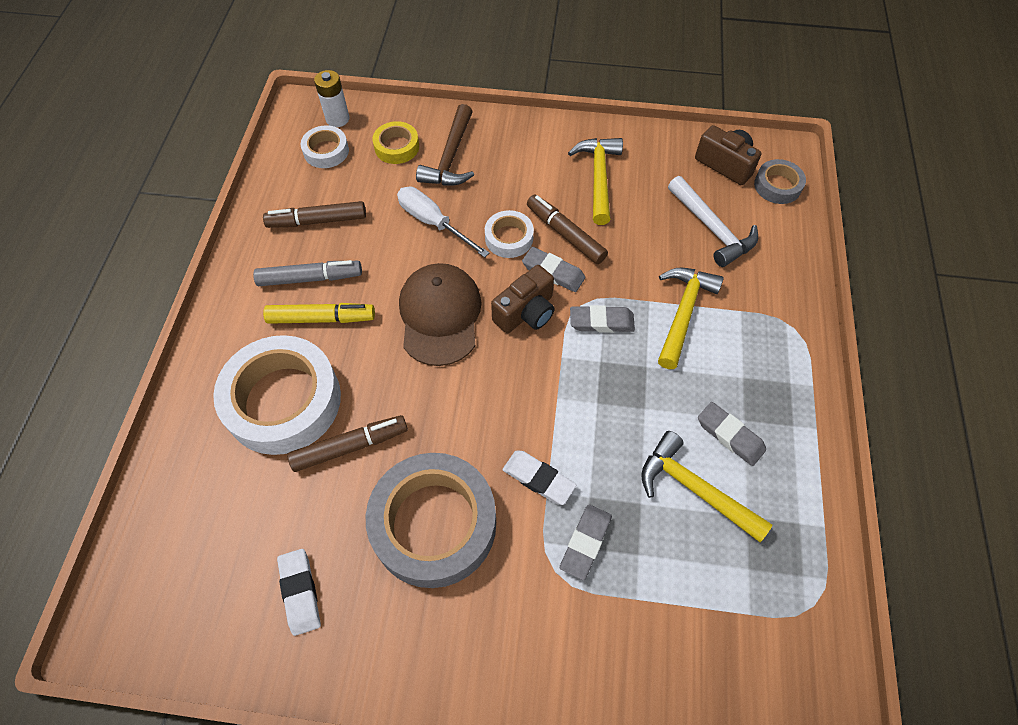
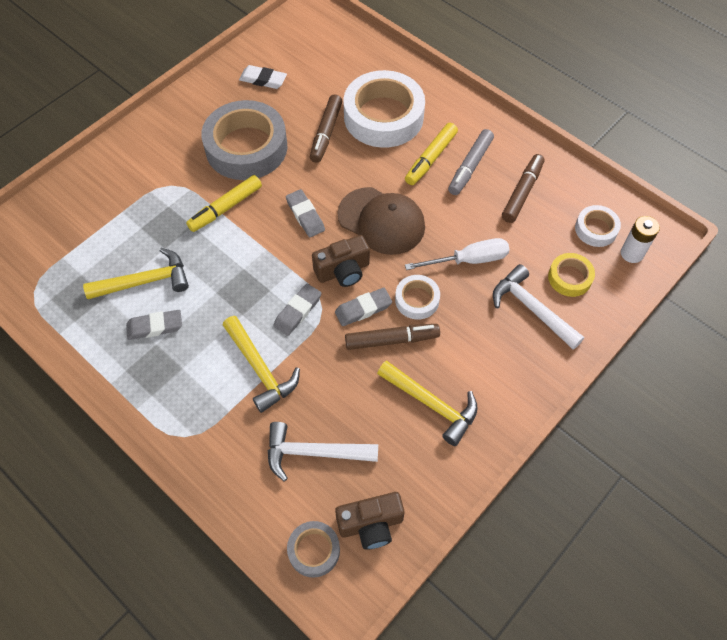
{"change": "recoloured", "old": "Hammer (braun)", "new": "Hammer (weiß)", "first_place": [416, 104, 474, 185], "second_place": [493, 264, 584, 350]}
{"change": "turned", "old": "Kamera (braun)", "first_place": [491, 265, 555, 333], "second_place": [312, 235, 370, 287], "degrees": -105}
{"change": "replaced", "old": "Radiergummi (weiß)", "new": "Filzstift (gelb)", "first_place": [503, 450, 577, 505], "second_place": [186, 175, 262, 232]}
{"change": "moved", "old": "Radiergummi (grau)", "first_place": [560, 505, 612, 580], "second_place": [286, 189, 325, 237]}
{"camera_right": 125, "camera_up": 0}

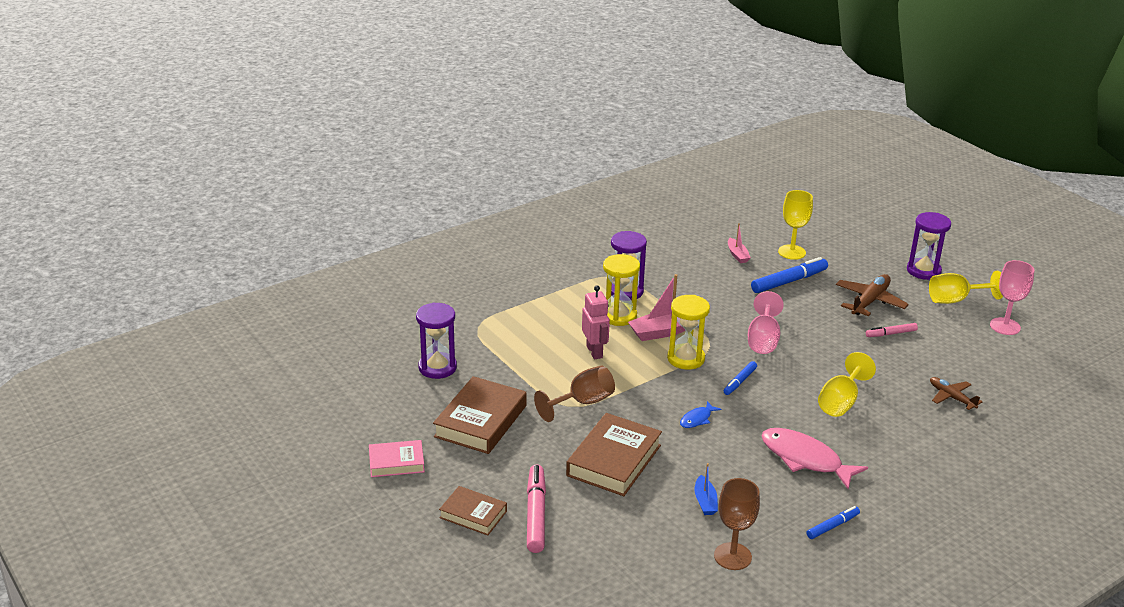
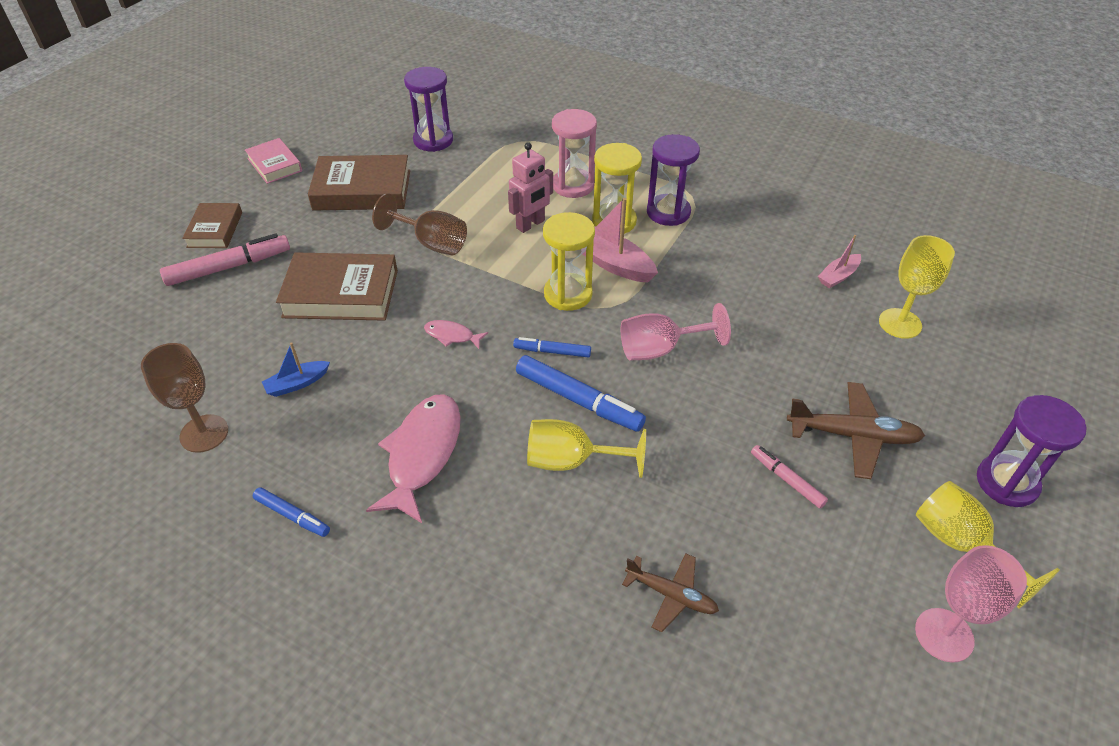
{"change": "recoloured", "old": "Fisch (blau)", "new": "Fisch (rosa)", "first_place": [680, 401, 721, 428], "second_place": [424, 320, 488, 349]}
{"change": "moved", "old": "Filzstift (blau)", "first_place": [751, 257, 828, 293], "second_place": [516, 355, 646, 432]}
{"change": "turned", "old": "Flugzeug (braun)", "first_place": [930, 377, 982, 410], "second_place": [622, 553, 719, 632], "degrees": 90}
{"change": "added", "new": "Sanduhr (rosa)", "second_place": [552, 109, 597, 198]}
{"camera_right": 65, "camera_up": 15}

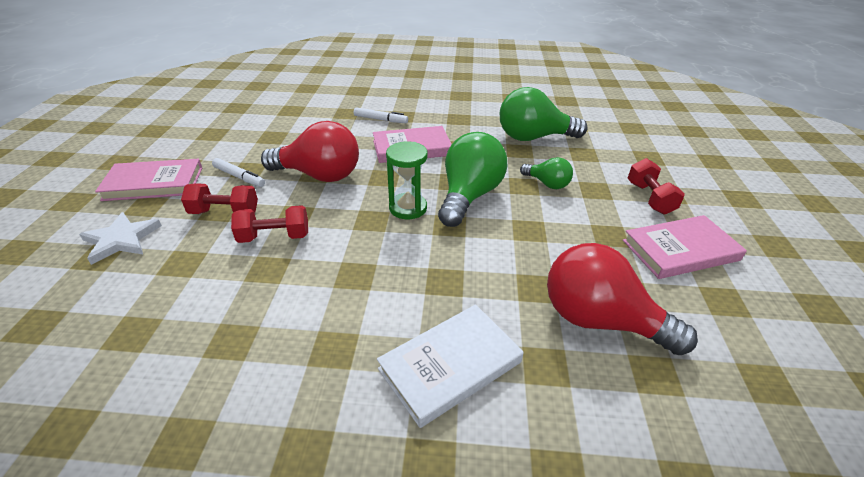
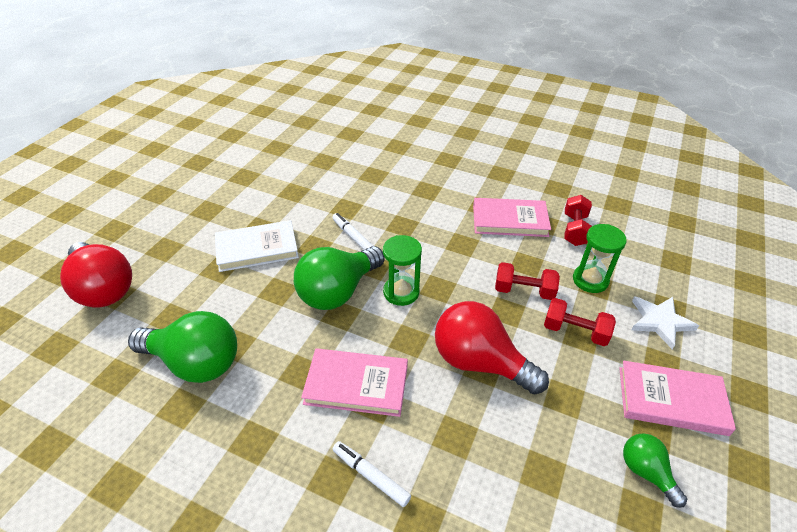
{"change": "moved", "old": "Filzstift (weiß)", "first_place": [212, 158, 265, 187], "second_place": [332, 213, 373, 250]}
{"change": "moved", "old": "Buch (weiß)", "first_place": [377, 305, 523, 428], "second_place": [215, 220, 299, 272]}
{"change": "moved", "old": "Glühbirne (grün)", "first_place": [520, 157, 573, 189], "second_place": [623, 433, 687, 508]}
{"change": "moved", "old": "Glühbirne (rot)", "first_place": [547, 243, 698, 355], "second_place": [60, 242, 132, 307]}
{"change": "moved", "old": "Buch (rosa)", "first_place": [623, 215, 747, 279], "second_place": [473, 198, 551, 237]}
{"change": "moved", "old": "Hantel (rot)", "first_place": [628, 158, 685, 215], "second_place": [565, 195, 592, 246]}
{"change": "added", "new": "Sanduhr (grün)", "second_place": [573, 224, 627, 293]}
{"camera_right": -160, "camera_up": 5}

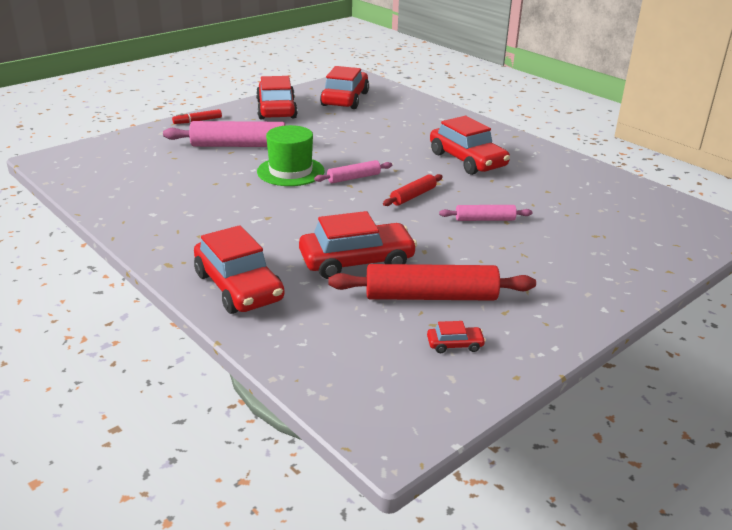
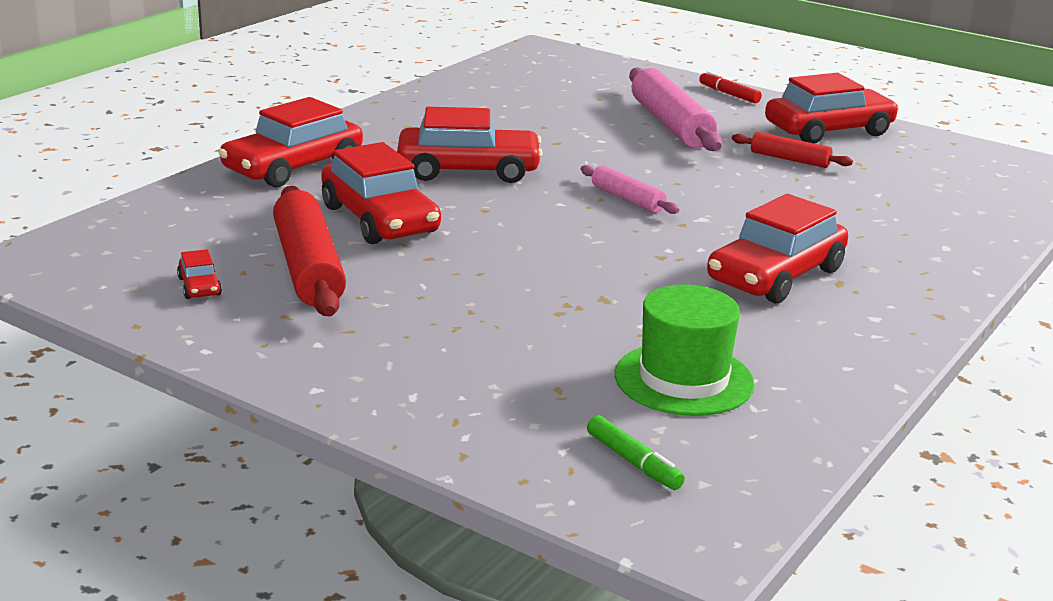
{"change": "moved", "old": "Hut (grün)", "first_place": [257, 125, 324, 186], "second_place": [615, 285, 755, 416]}
{"change": "moved", "old": "Auto (rot)", "first_place": [320, 66, 369, 109], "second_place": [397, 107, 543, 183]}
{"change": "moved", "old": "Nudelholz (rot)", "first_place": [383, 174, 443, 206], "second_place": [732, 132, 853, 168]}
{"change": "removed", "old": "Nudelholz (rosa)", "first_place": [439, 205, 532, 221]}
{"change": "added", "new": "Filzstift (grün)", "second_place": [587, 415, 685, 490]}
{"camera_right": 75, "camera_up": -5}

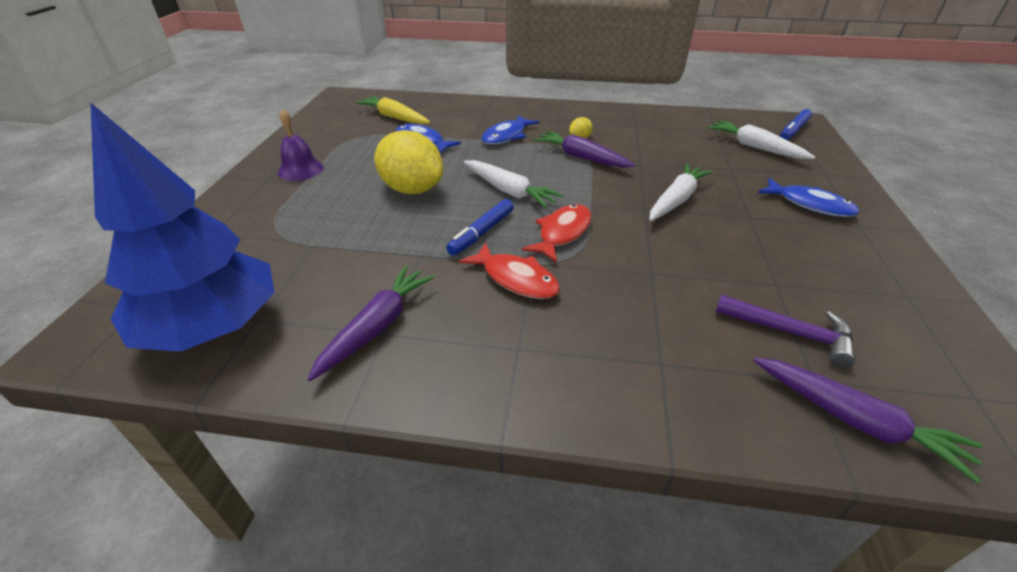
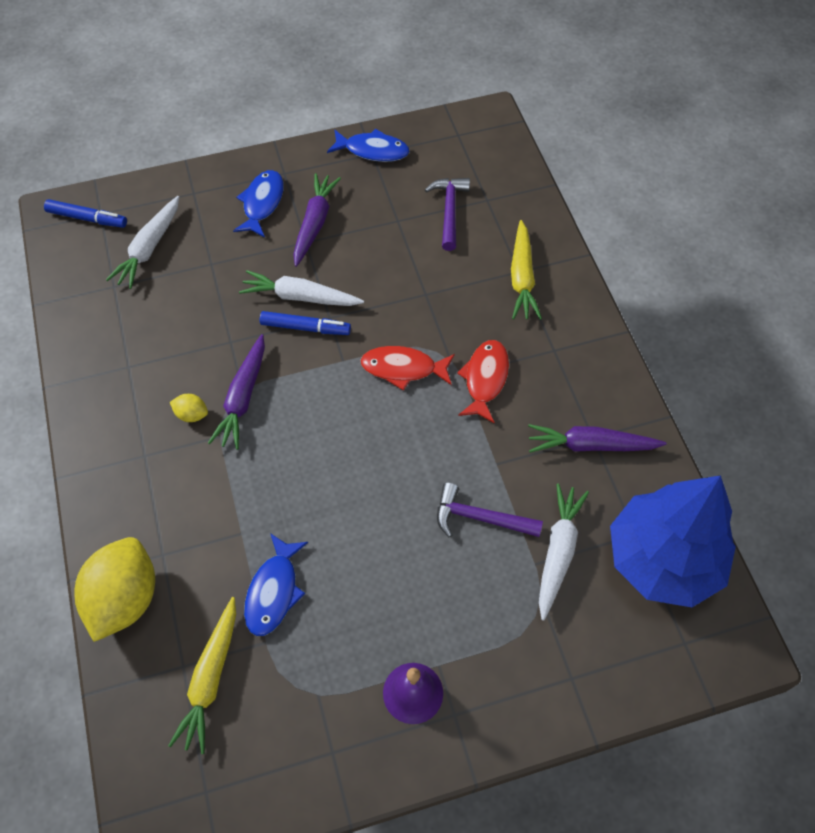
{"change": "moved", "old": "Zitrone (gelb)", "first_place": [374, 130, 443, 194], "second_place": [74, 537, 155, 642]}
{"change": "moved", "old": "Filzstift (blau)", "first_place": [446, 199, 514, 256], "second_place": [260, 311, 351, 335]}
{"change": "moved", "old": "Karotte (weiß)", "first_place": [464, 160, 563, 208], "second_place": [539, 483, 589, 621]}
{"change": "moved", "old": "Fisch (blau)", "first_place": [481, 115, 539, 145], "second_place": [327, 128, 410, 162]}
{"change": "moved", "old": "Karotte (lila)", "first_place": [753, 357, 983, 483], "second_place": [293, 173, 341, 267]}
{"change": "added", "new": "Hammer (lila)", "second_place": [437, 482, 543, 538]}
{"change": "added", "new": "Karotte (gelb)", "second_place": [511, 220, 542, 320]}
{"camera_right": -115, "camera_up": 20}

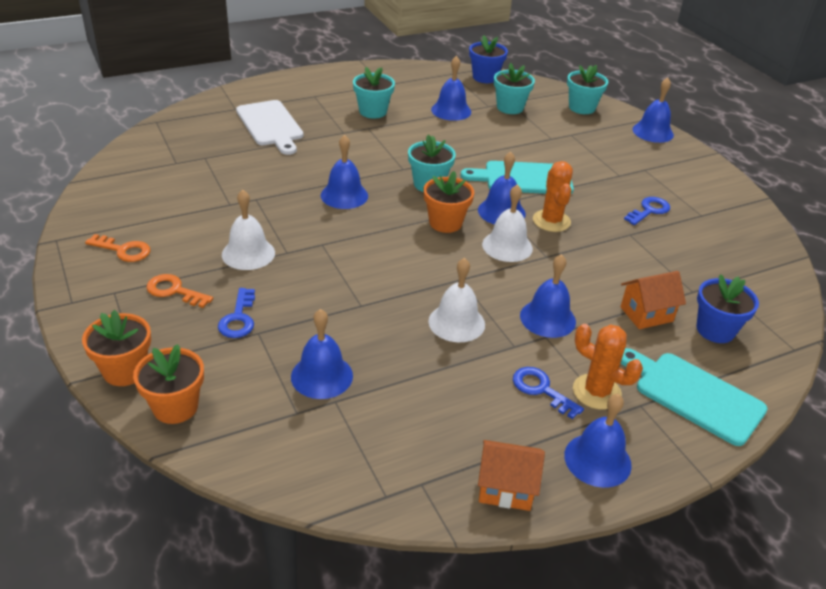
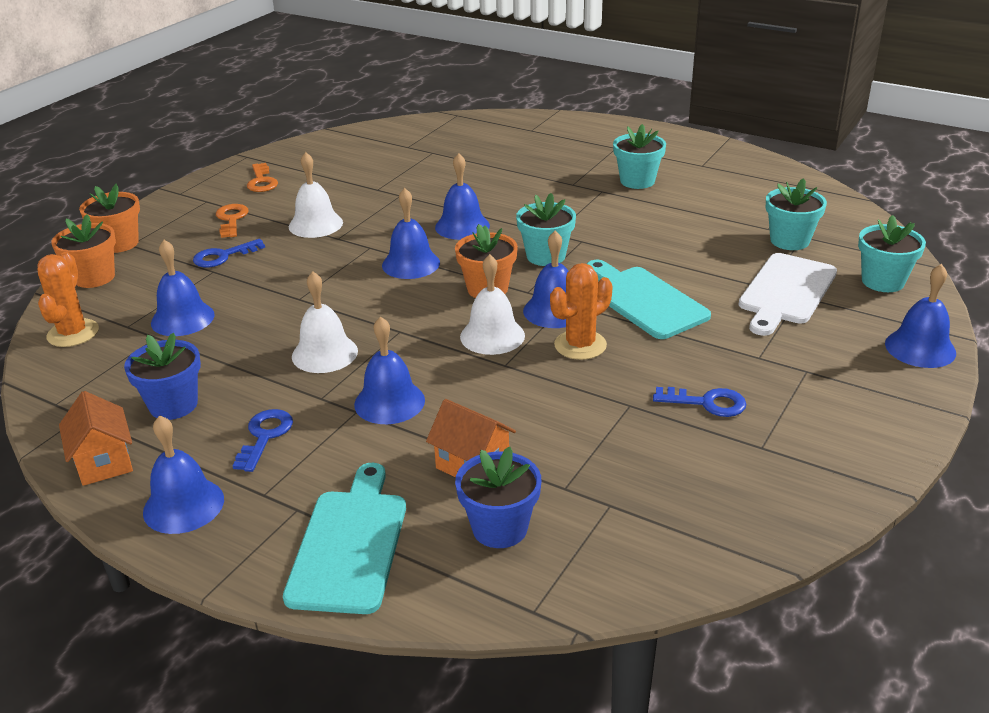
{"change": "moved", "old": "Schneidebrett (weiß)", "first_place": [236, 100, 304, 155], "second_place": [739, 253, 837, 336]}
{"change": "moved", "old": "Glocke (blau)", "first_place": [431, 56, 471, 121], "second_place": [382, 188, 440, 279]}
{"change": "moved", "old": "Blumentopf (blau)", "first_place": [469, 35, 508, 83], "second_place": [124, 333, 201, 420]}
{"change": "moved", "old": "Kaktus (orange)", "first_place": [573, 324, 643, 410], "second_place": [37, 252, 99, 347]}
{"camera_right": 60, "camera_up": -5}

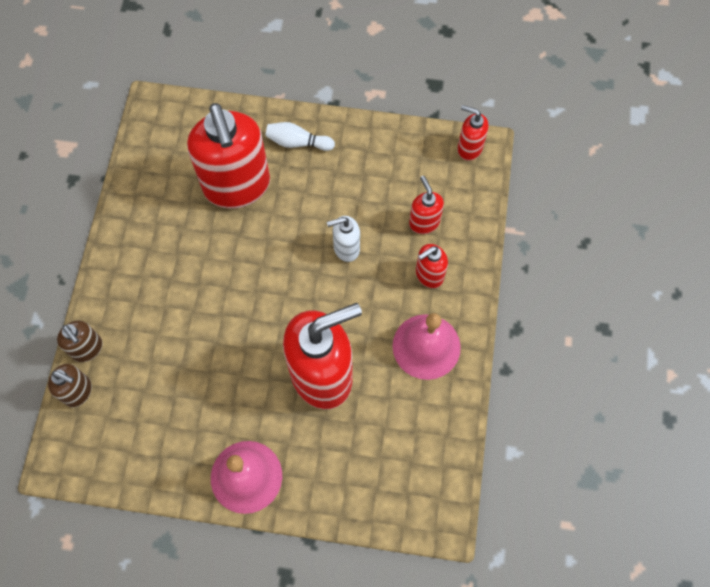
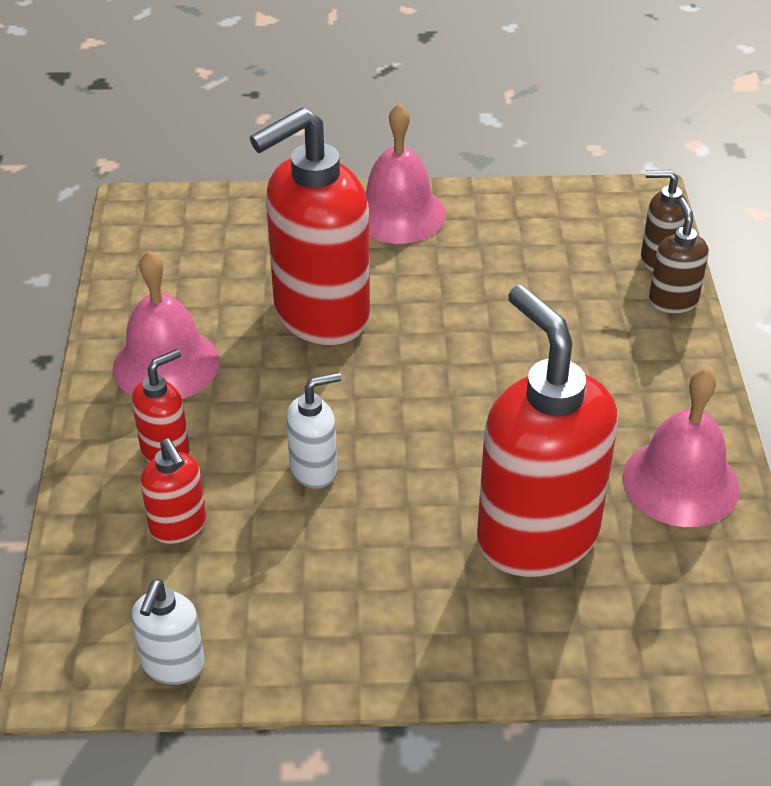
{"change": "turned", "old": "Seifenspender (braun)", "first_place": [57, 320, 103, 362], "second_place": [649, 198, 709, 313], "degrees": 45}
{"change": "removed", "old": "Bowlingkegel (weiß)", "first_place": [265, 122, 335, 151]}
{"change": "removed", "old": "Seifenspender (rot)", "first_place": [457, 105, 489, 161]}
{"change": "added", "new": "Seifenspender (weiß)", "second_place": [132, 580, 205, 685]}
{"change": "added", "new": "Glocke (rosa)", "second_place": [622, 368, 739, 527]}
{"camera_right": 170, "camera_up": -25}

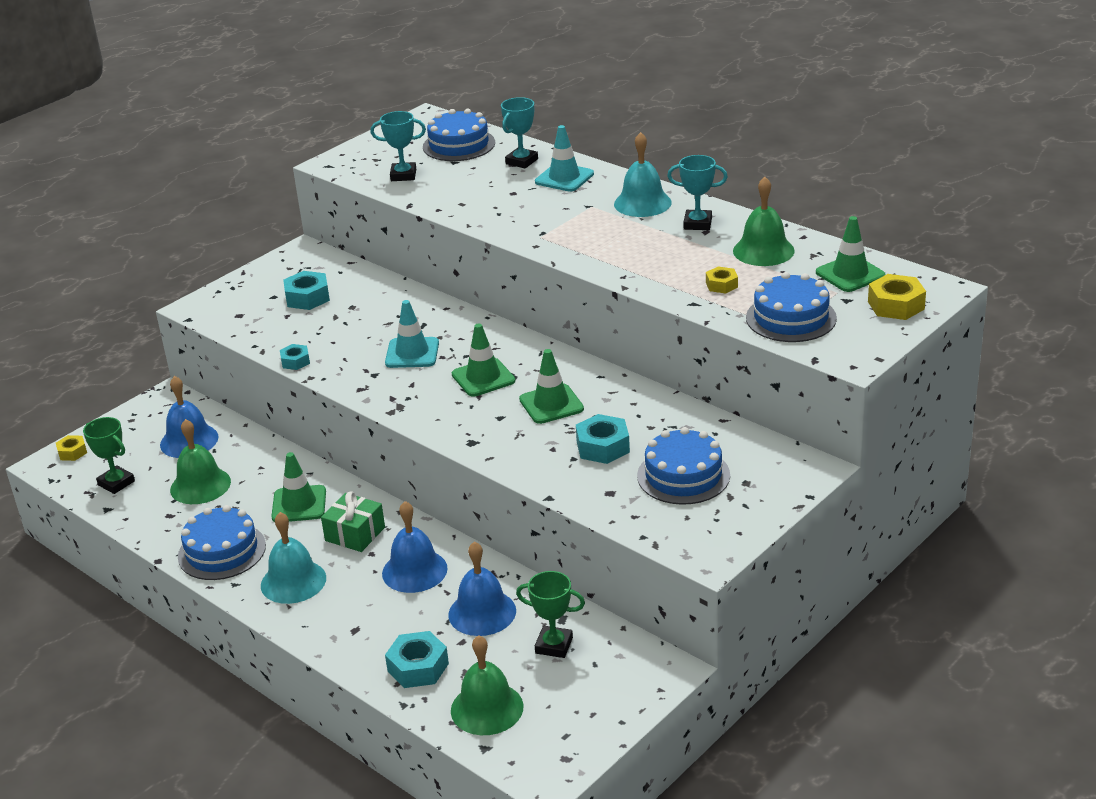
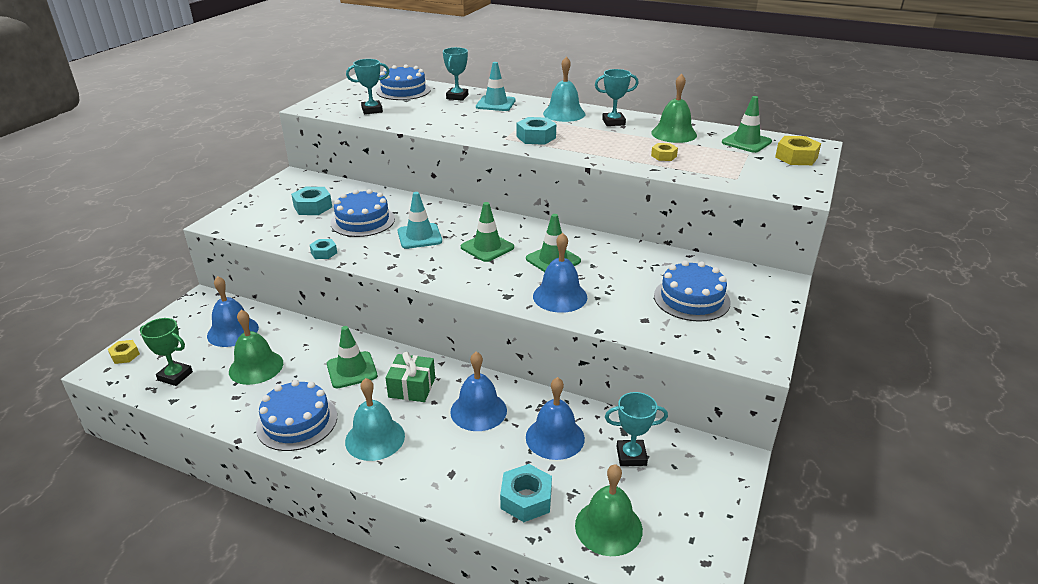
{"change": "recoloured", "old": "Pokal (grün)", "new": "Pokal (türkis)", "first_place": [516, 571, 585, 658], "second_place": [605, 392, 668, 466]}
{"change": "moved", "old": "Sechskantmutter (türkis)", "first_place": [576, 414, 630, 464], "second_place": [517, 117, 556, 145]}
{"change": "moved", "old": "Kuchen (blau)", "first_place": [746, 272, 837, 342], "second_place": [330, 189, 395, 237]}
{"change": "added", "new": "Glocke (blau)", "second_place": [533, 232, 587, 313]}
{"camera_right": -20, "camera_up": 0}

